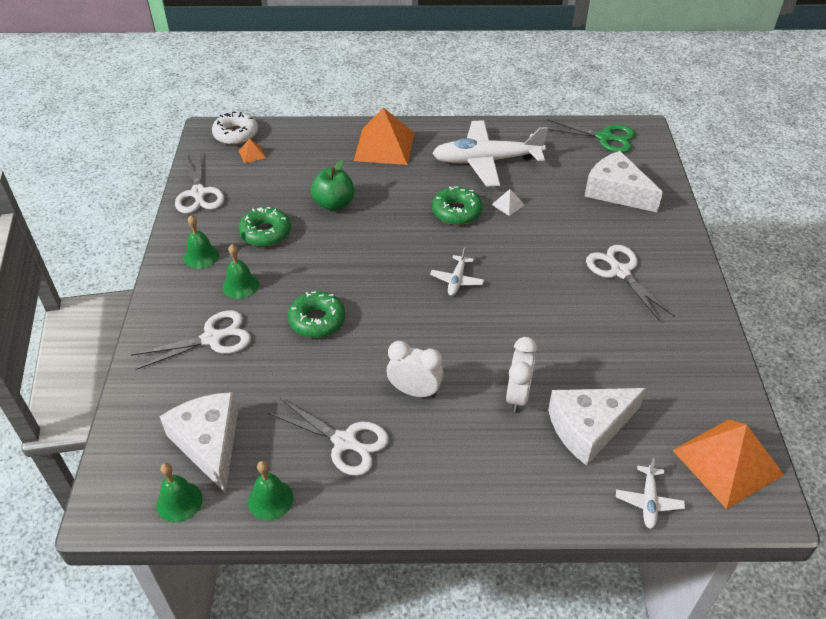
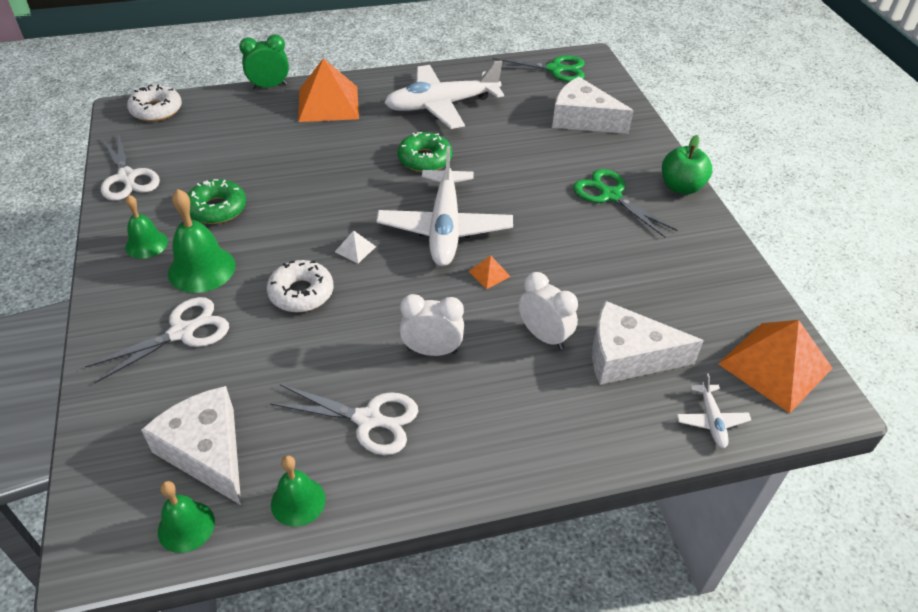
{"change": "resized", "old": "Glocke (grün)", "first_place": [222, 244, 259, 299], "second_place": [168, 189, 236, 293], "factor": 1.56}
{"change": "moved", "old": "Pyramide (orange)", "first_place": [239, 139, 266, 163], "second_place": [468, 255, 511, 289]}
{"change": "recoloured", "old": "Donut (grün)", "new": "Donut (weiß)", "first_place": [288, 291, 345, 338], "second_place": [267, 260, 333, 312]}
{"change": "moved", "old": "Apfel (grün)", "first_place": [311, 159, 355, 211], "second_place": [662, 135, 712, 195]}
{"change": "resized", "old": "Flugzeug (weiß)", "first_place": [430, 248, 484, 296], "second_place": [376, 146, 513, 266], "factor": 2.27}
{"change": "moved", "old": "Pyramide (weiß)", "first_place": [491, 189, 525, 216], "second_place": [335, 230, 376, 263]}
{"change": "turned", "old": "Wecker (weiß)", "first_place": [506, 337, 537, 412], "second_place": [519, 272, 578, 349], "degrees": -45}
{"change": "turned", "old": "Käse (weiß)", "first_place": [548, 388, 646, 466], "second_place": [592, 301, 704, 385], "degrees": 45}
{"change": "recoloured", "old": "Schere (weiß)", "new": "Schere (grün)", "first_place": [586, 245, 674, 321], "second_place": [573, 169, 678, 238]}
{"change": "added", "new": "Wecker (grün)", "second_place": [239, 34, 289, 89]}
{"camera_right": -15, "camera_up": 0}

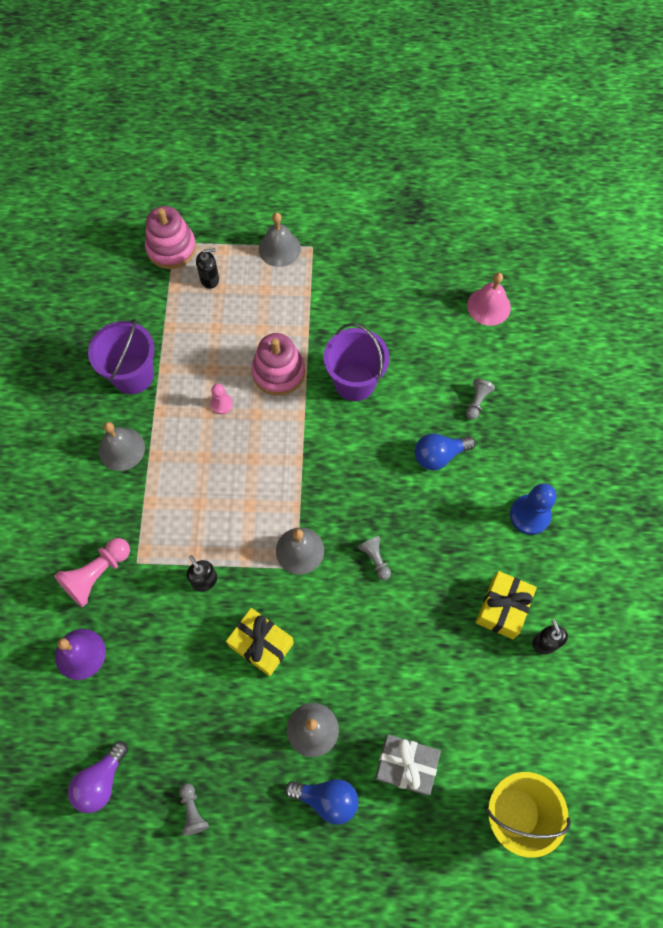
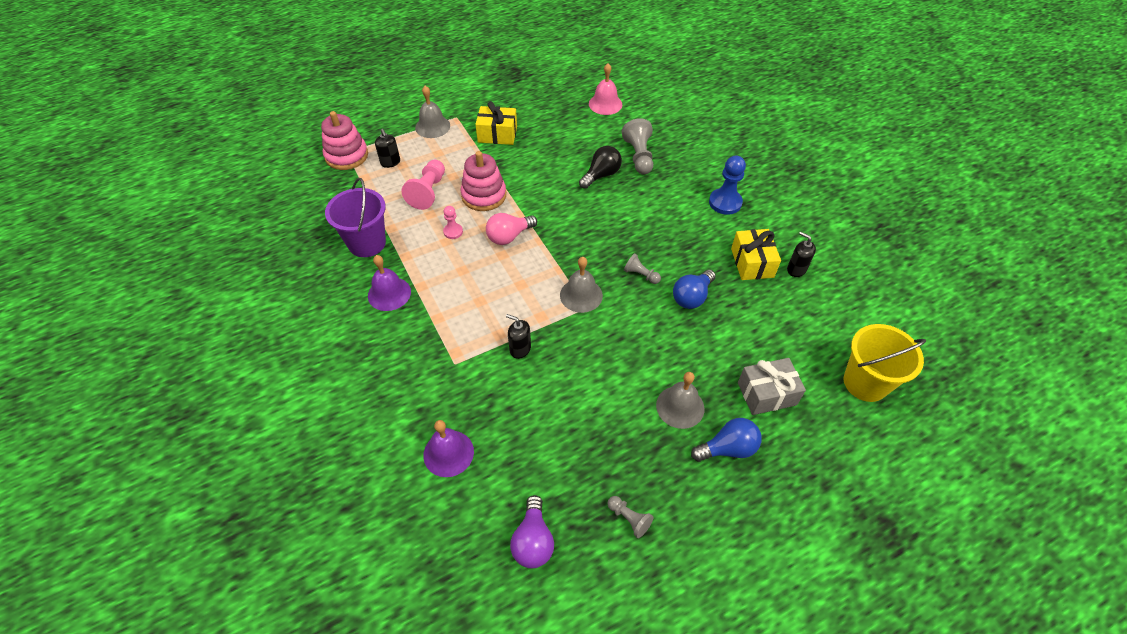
{"change": "moved", "old": "Bauer (rosa)", "first_place": [54, 538, 130, 607], "second_place": [401, 160, 445, 210]}
{"change": "recoloured", "old": "Glocke (grau)", "new": "Glocke (lila)", "first_place": [99, 422, 145, 471], "second_place": [368, 255, 411, 311]}
{"change": "turned", "old": "Seifenspender (schwarz)", "first_place": [196, 248, 219, 289], "second_place": [375, 129, 400, 168], "degrees": 105}
{"change": "moved", "old": "Geschenk (gelb)", "first_place": [226, 608, 294, 676], "second_place": [475, 101, 517, 145]}
{"change": "removed", "old": "Eimer (lila)", "first_place": [323, 323, 389, 401]}
{"change": "moved", "old": "Glühbirne (blau)", "first_place": [415, 433, 476, 470], "second_place": [673, 270, 716, 309]}
{"change": "resized", "old": "Bauer (grau)", "first_place": [466, 379, 495, 420], "second_place": [622, 118, 653, 174], "factor": 1.75}
{"change": "added", "new": "Glühbirne (rosa)", "second_place": [486, 213, 537, 245]}
{"change": "added", "new": "Glühbirne (schwarz)", "second_place": [579, 146, 622, 189]}
{"camera_right": -30, "camera_up": -15}

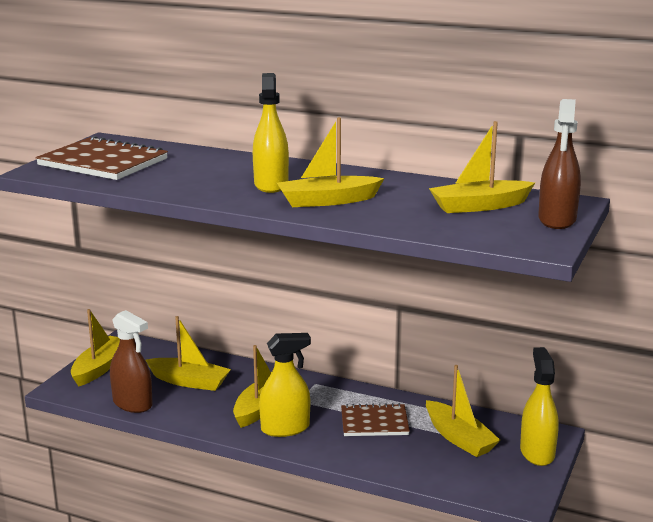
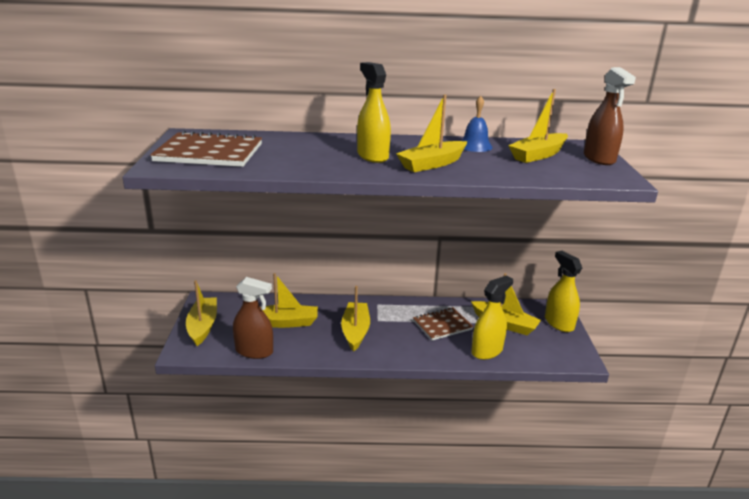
{"change": "moved", "old": "Sprühflasche (gelb)", "first_place": [259, 333, 311, 437], "second_place": [471, 275, 513, 360]}
{"change": "added", "new": "Glocke (blau)", "second_place": [461, 96, 492, 152]}
{"camera_right": -25, "camera_up": 5}

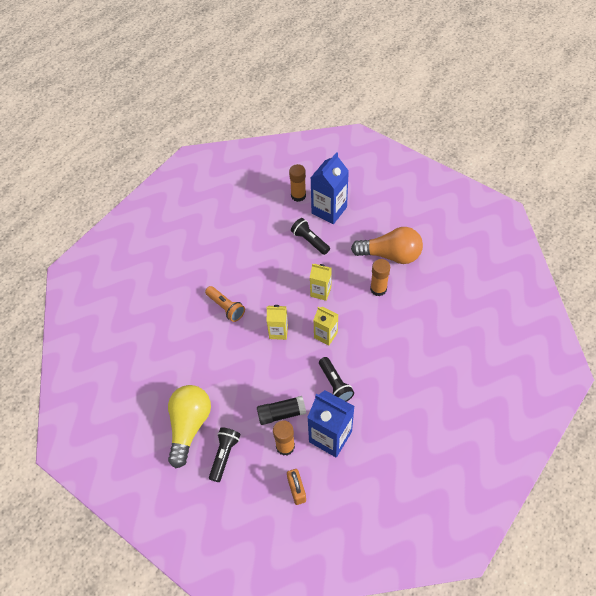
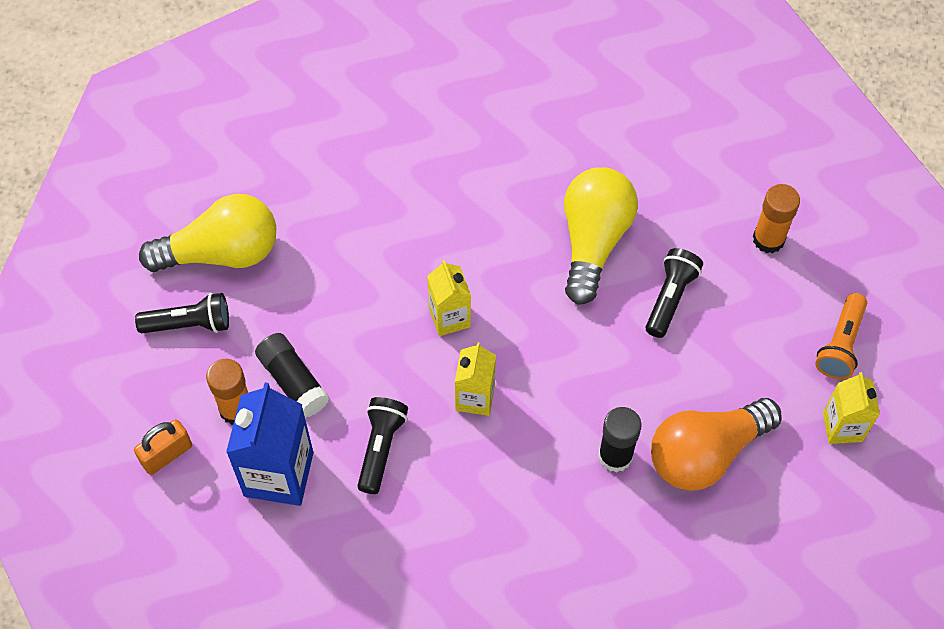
{"change": "moved", "old": "Taschenlampe (orange)", "first_place": [205, 286, 245, 322], "second_place": [815, 293, 867, 380]}
{"change": "moved", "old": "Getränkekarton (gelb)", "first_place": [310, 264, 332, 301], "second_place": [823, 372, 880, 444]}
{"change": "removed", "old": "Getränkekarton (blau)", "first_place": [311, 152, 349, 224]}
{"change": "turned", "old": "Taschenlampe (schwarz)", "first_place": [319, 357, 354, 402], "second_place": [358, 397, 408, 494], "degrees": 150}
{"change": "turned", "old": "Glühbirne (orange)", "first_place": [351, 227, 423, 264], "second_place": [651, 398, 782, 491], "degrees": 75}
{"change": "recoloured", "old": "Klebestift (orange)", "new": "Klebestift (schwarz)", "first_place": [370, 259, 390, 296], "second_place": [598, 407, 642, 473]}
{"change": "added", "new": "Glühbirne (gelb)", "second_place": [564, 167, 638, 305]}
{"camera_right": 65, "camera_up": 5}

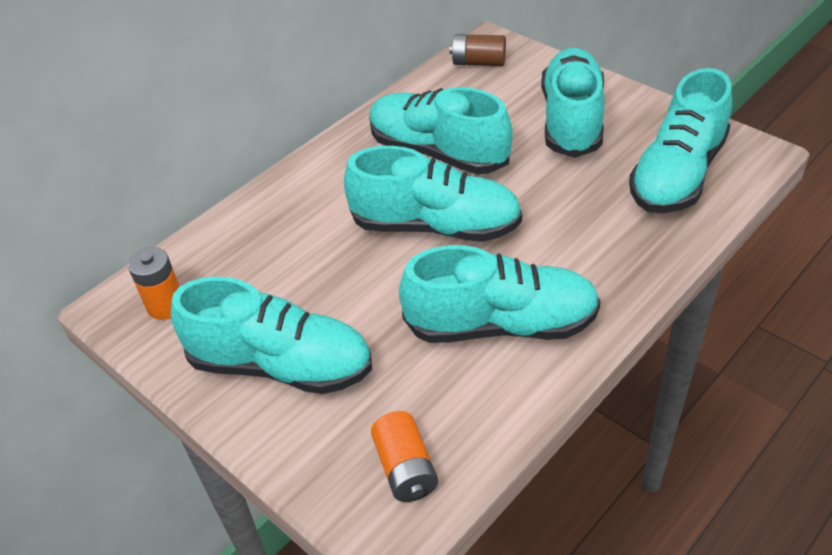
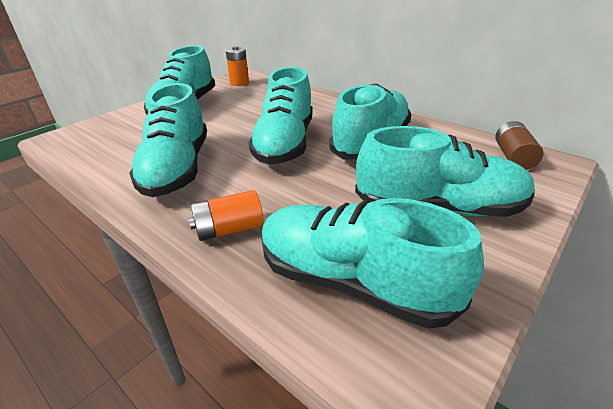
{"change": "moved", "old": "Batterie (orange)", "first_place": [371, 411, 438, 502], "second_place": [189, 190, 264, 241]}
{"camera_right": 85, "camera_up": -10}

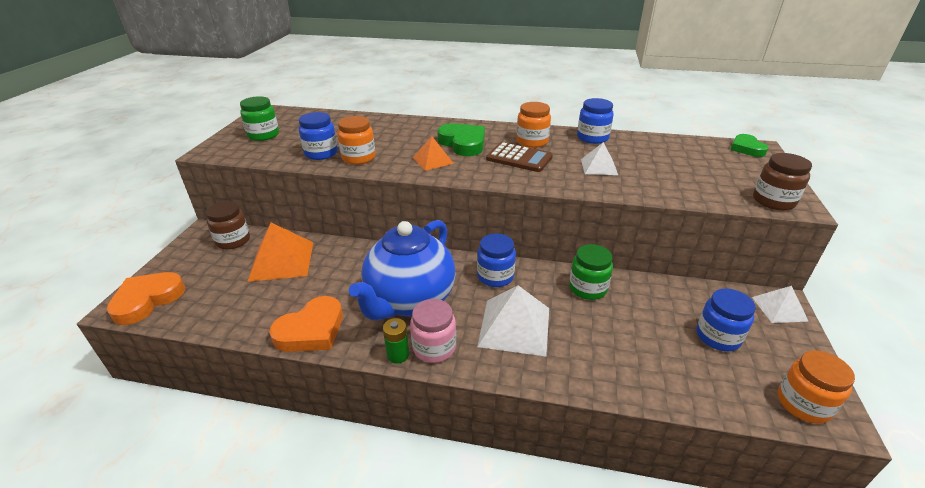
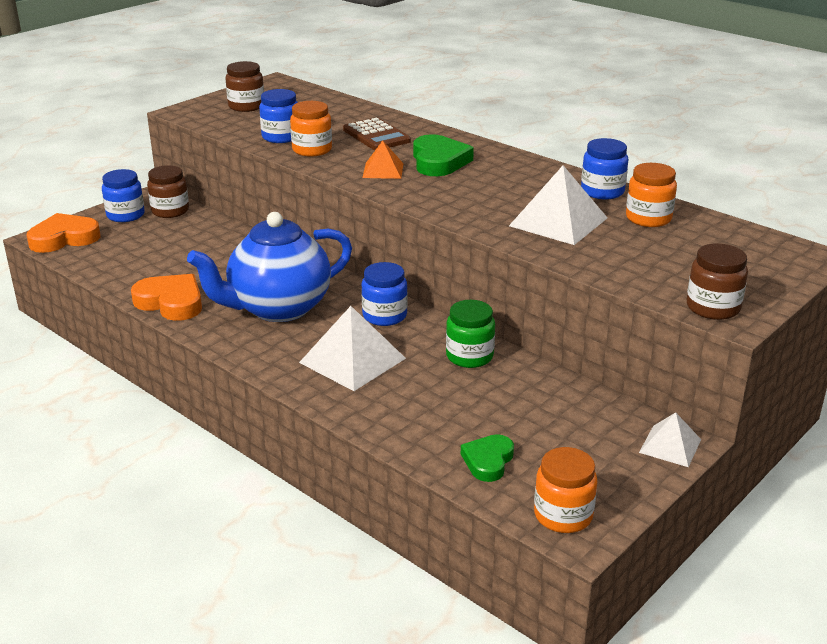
{"change": "recoloured", "old": "Einmachglas (grün)", "new": "Einmachglas (braun)", "first_place": [240, 96, 279, 141], "second_place": [225, 61, 264, 112]}
{"change": "removed", "old": "Pyramide (orange)", "first_place": [247, 223, 313, 282]}
{"change": "turned", "old": "Herz (orange)", "first_place": [269, 296, 343, 352], "second_place": [131, 274, 202, 321], "degrees": -135}
{"change": "removed", "old": "Batterie (grün)", "first_place": [383, 318, 409, 364]}
{"change": "removed", "old": "Einmachglas (rosa)", "first_place": [410, 299, 456, 363]}
{"change": "moved", "old": "Taschenrechner (braun)", "first_place": [486, 142, 553, 172], "second_place": [343, 117, 411, 150]}
{"change": "moved", "old": "Einmachglas (orange)", "first_place": [516, 102, 551, 148], "second_place": [626, 163, 677, 227]}
{"change": "resized", "old": "Pyramide (weiß)", "first_place": [581, 142, 618, 175], "second_place": [509, 165, 607, 245], "factor": 1.72}
{"change": "moved", "old": "Einmachglas (blau)", "first_place": [697, 288, 756, 351], "second_place": [102, 169, 145, 222]}
{"change": "moved", "old": "Herz (grün)", "first_place": [730, 134, 768, 157], "second_place": [461, 434, 514, 482]}
{"camera_right": 30, "camera_up": -5}

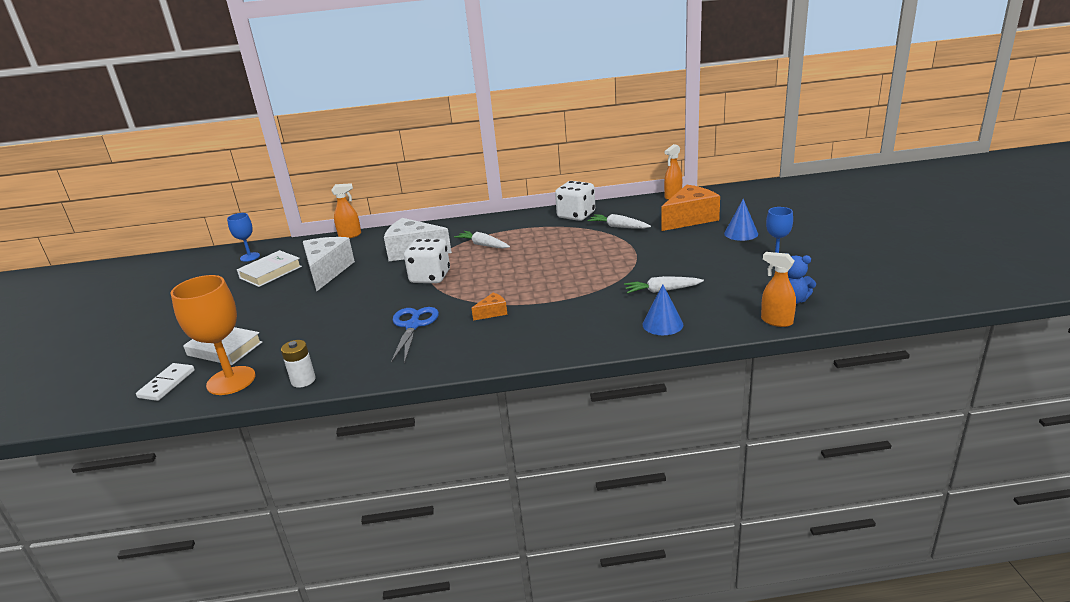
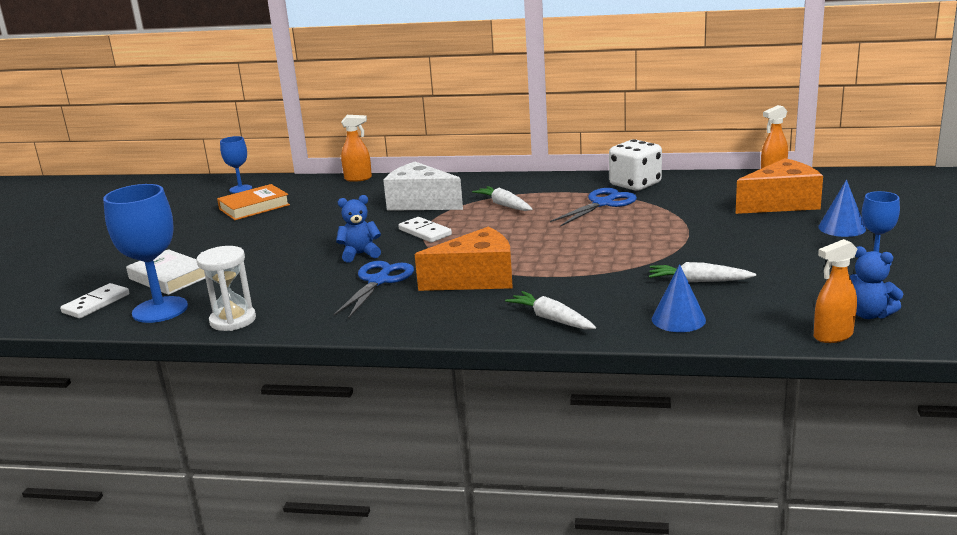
{"change": "recoloured", "old": "Kelch (orange)", "new": "Kelch (blau)", "first_place": [171, 275, 256, 395], "second_place": [103, 184, 188, 323]}
{"change": "recoloured", "old": "Buch (weiß)", "new": "Buch (orange)", "first_place": [237, 250, 302, 287], "second_place": [217, 184, 290, 220]}
{"change": "replaced", "old": "Batterie (weiß)", "new": "Sanduhr (weiß)", "first_place": [281, 340, 316, 387], "second_place": [196, 246, 256, 331]}
{"change": "removed", "old": "Käse (weiß)", "first_place": [303, 237, 355, 291]}
{"change": "replaced", "old": "Spielwürfel (weiß)", "new": "Dominostein (weiß)", "first_place": [404, 239, 450, 283], "second_place": [398, 217, 452, 242]}
{"change": "resized", "old": "Käse (orange)", "first_place": [471, 293, 508, 321], "second_place": [414, 227, 513, 291], "factor": 2.16}
{"change": "moved", "old": "Karotte (weiß)", "first_place": [587, 214, 651, 229], "second_place": [505, 291, 596, 329]}
{"change": "turned", "old": "Sprühflasche (orange)", "first_place": [761, 252, 796, 327], "second_place": [814, 239, 857, 343], "degrees": -75}
{"change": "added", "new": "Teddybär (blau)", "second_place": [336, 195, 381, 262]}
{"change": "added", "new": "Schere (blau)", "second_place": [550, 188, 637, 227]}
{"camera_right": 15, "camera_up": -5}

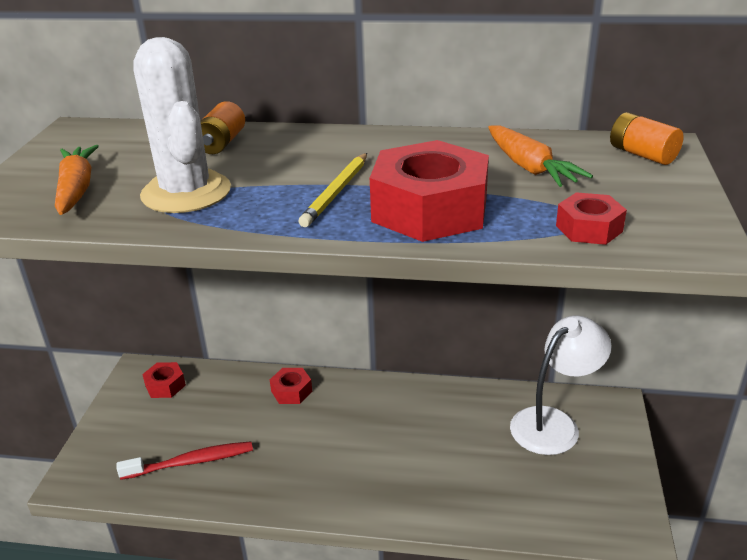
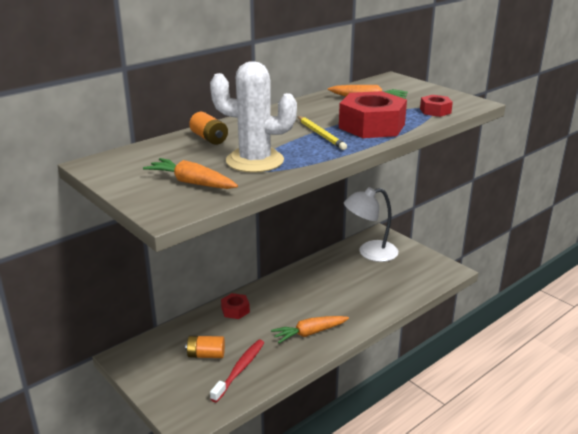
{"change": "removed", "old": "Sechskantmutter (rot)", "first_place": [142, 362, 186, 398]}
{"change": "turned", "old": "Lampe (weiß)", "first_place": [510, 316, 612, 455], "second_place": [344, 187, 398, 262], "degrees": -105}
{"change": "moved", "old": "Batterie (orange)", "first_place": [610, 112, 684, 165], "second_place": [185, 336, 225, 358]}
{"change": "added", "new": "Karotte (orange)", "second_place": [271, 316, 349, 343]}
{"camera_right": -50, "camera_up": -5}

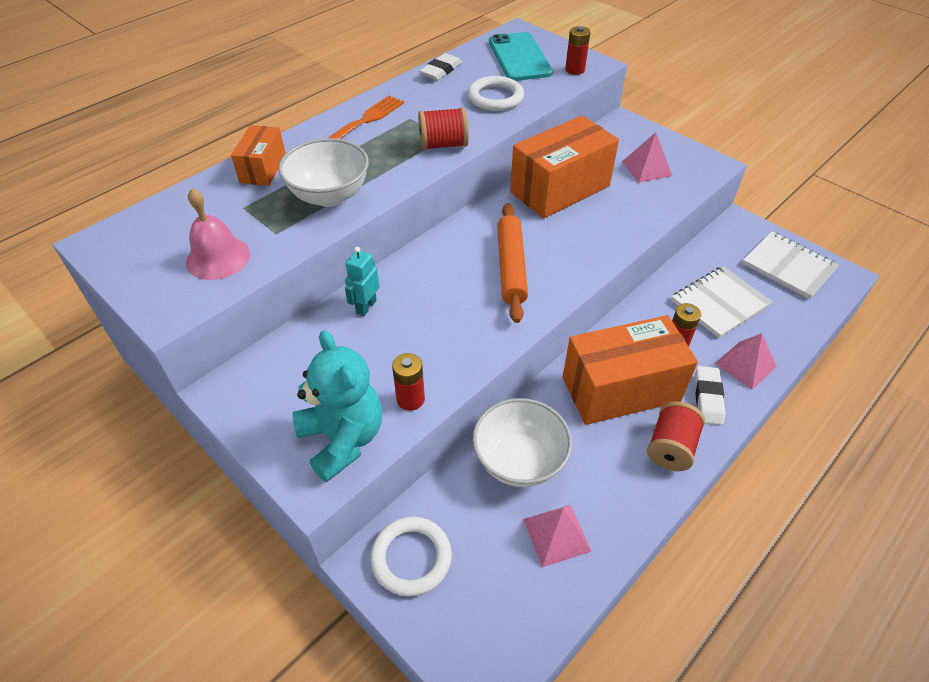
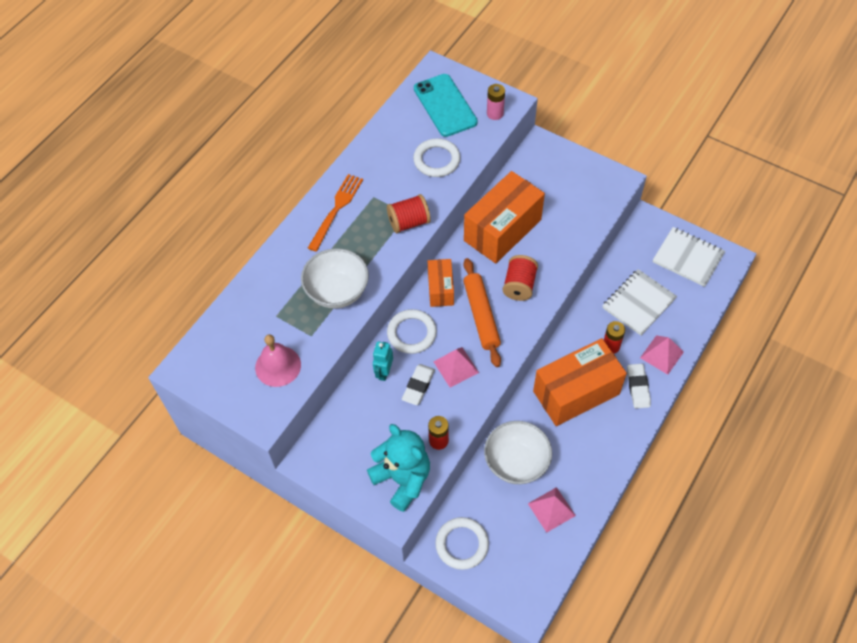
{"change": "moved", "old": "Schachtel (orange)", "first_place": [231, 125, 286, 186], "second_place": [428, 259, 454, 307]}
{"change": "moved", "old": "Radiergummi (weiß)", "first_place": [420, 53, 462, 80], "second_place": [402, 364, 435, 405]}
{"change": "recoloured", "old": "Batterie (rot)", "new": "Batterie (rosa)", "first_place": [565, 26, 590, 75], "second_place": [487, 84, 505, 120]}
{"change": "moved", "old": "Pyramide (rosa)", "first_place": [622, 132, 672, 183], "second_place": [434, 347, 479, 388]}
{"change": "moved", "old": "Garnrolle (rot)", "first_place": [647, 401, 705, 471], "second_place": [503, 255, 538, 301]}
{"change": "added", "new": "Ring (weiß)", "second_place": [387, 309, 437, 354]}
{"camera_right": -10, "camera_up": 10}

